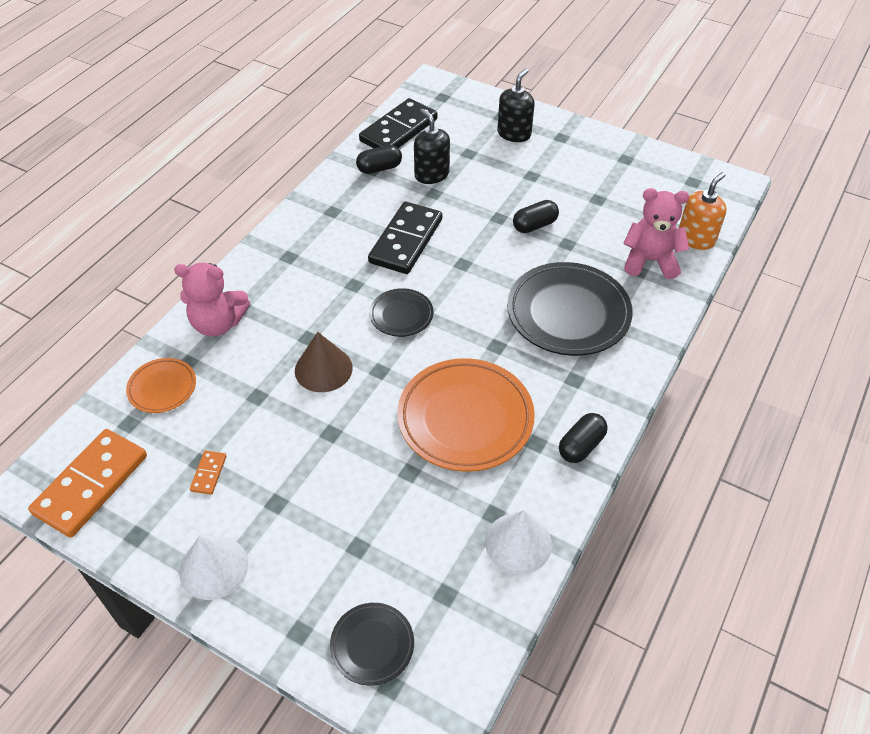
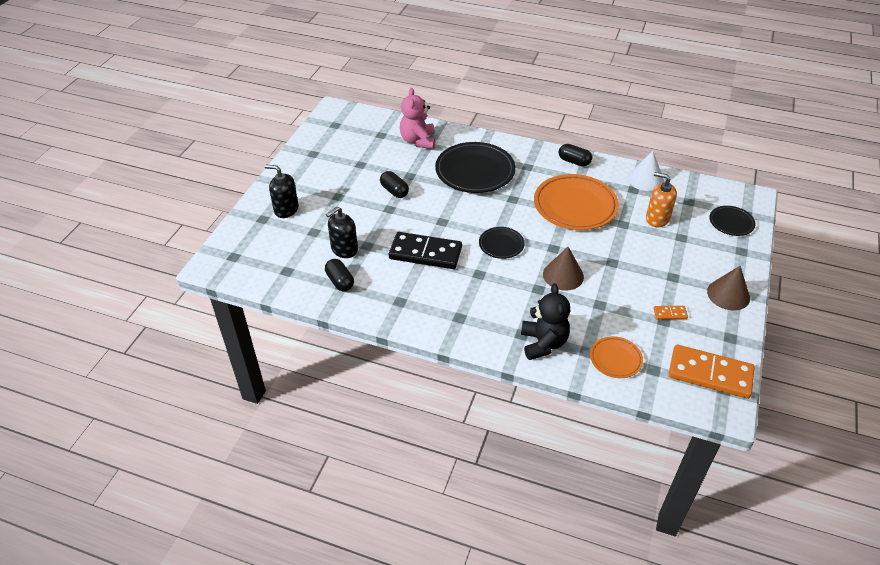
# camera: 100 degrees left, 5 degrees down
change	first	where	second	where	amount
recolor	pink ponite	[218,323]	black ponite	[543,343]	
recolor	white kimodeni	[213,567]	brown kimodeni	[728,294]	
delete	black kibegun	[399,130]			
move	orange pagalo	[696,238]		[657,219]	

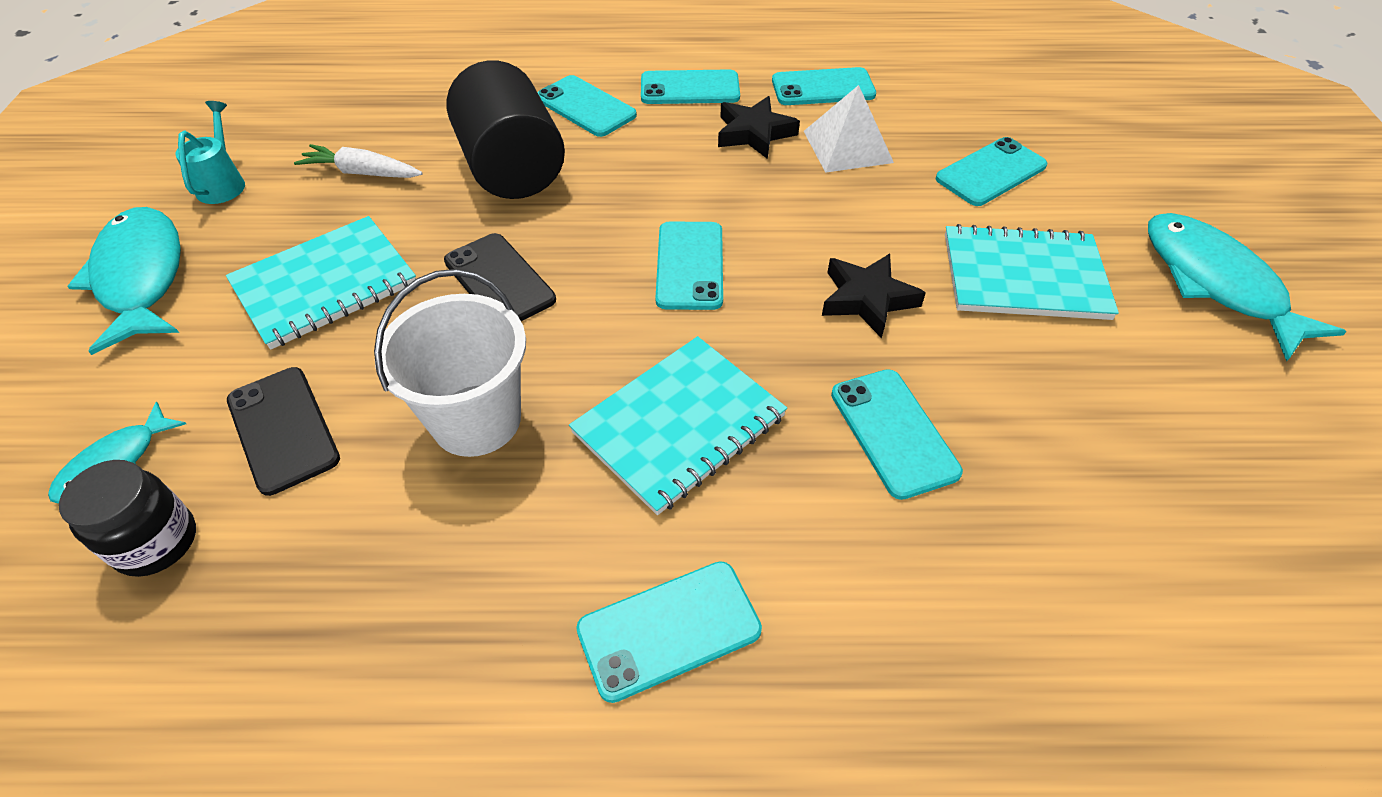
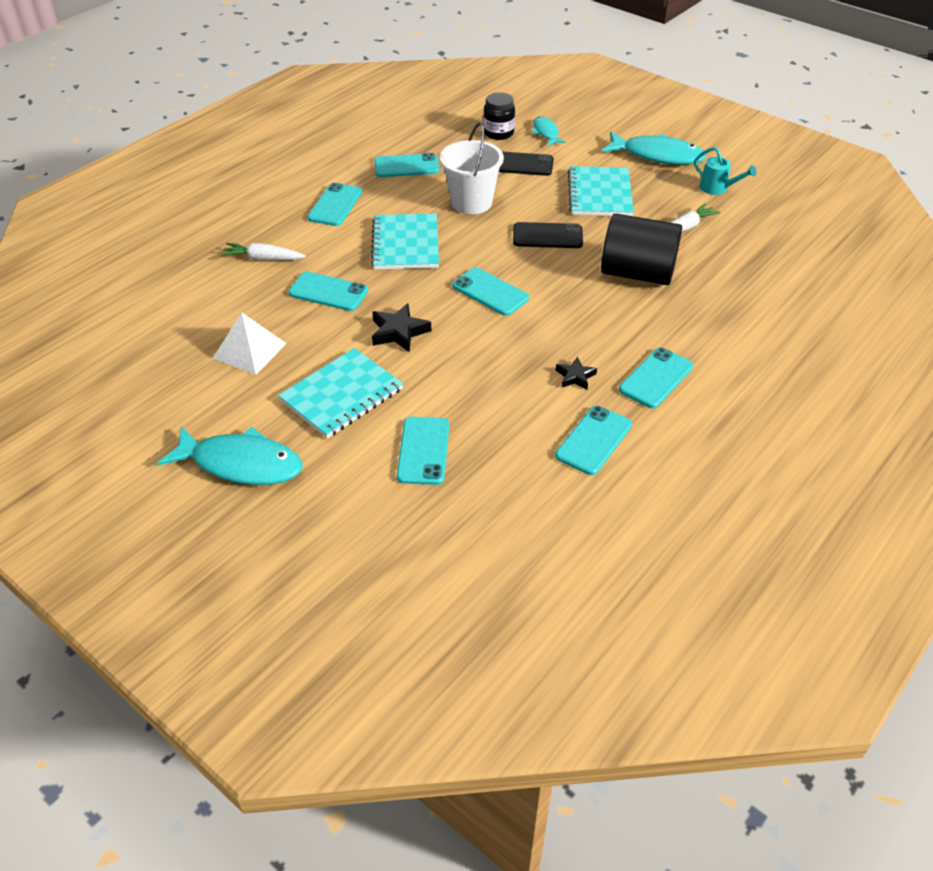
# camera: 130 degrees right, 5 degrees down
change	first	where	second	where	amount
move	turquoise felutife	[586,107]		[406,166]	
resize	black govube	[754,133]		[575,376]	x0.64
move	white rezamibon	[847,146]		[250,350]	
insert			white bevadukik	[263,258]	

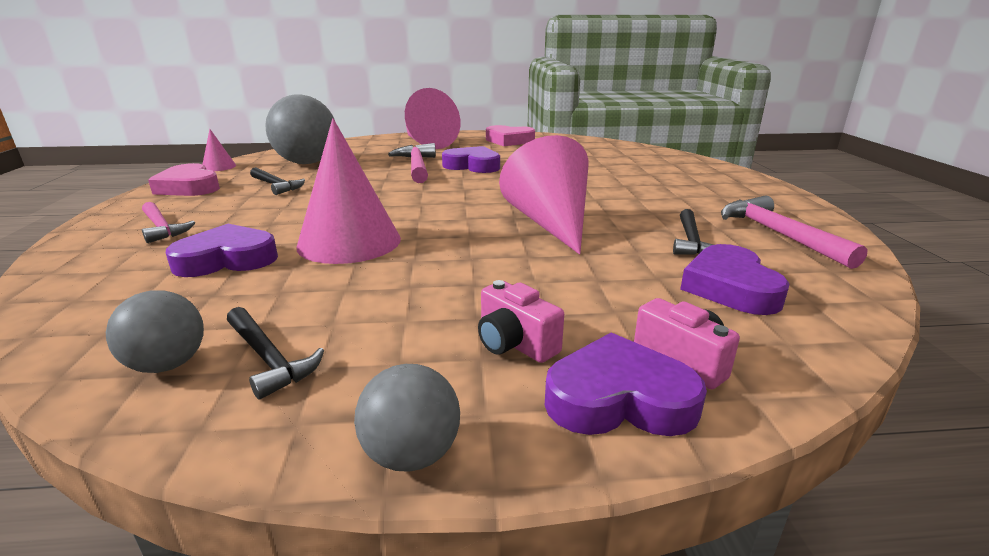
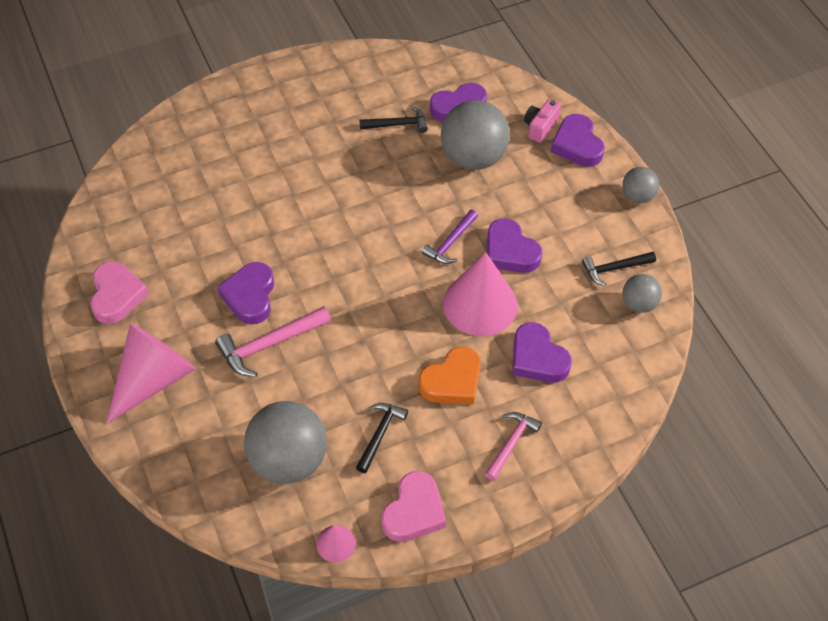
# camera: 110 degrees left, 30 degrees up
change	first	where	second	where	amount
rotate	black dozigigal	[269,358]		[614,269]	135 degrees counterclockwise
delete	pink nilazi	[514,343]			
delete	pink kimodeni	[550,223]			
delete	pink dozigigal	[778,234]			
insert			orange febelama	[452,381]	
insert			purple dozigigal	[451,242]	
insert			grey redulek	[473,157]	
insert			purple febelama	[510,251]	

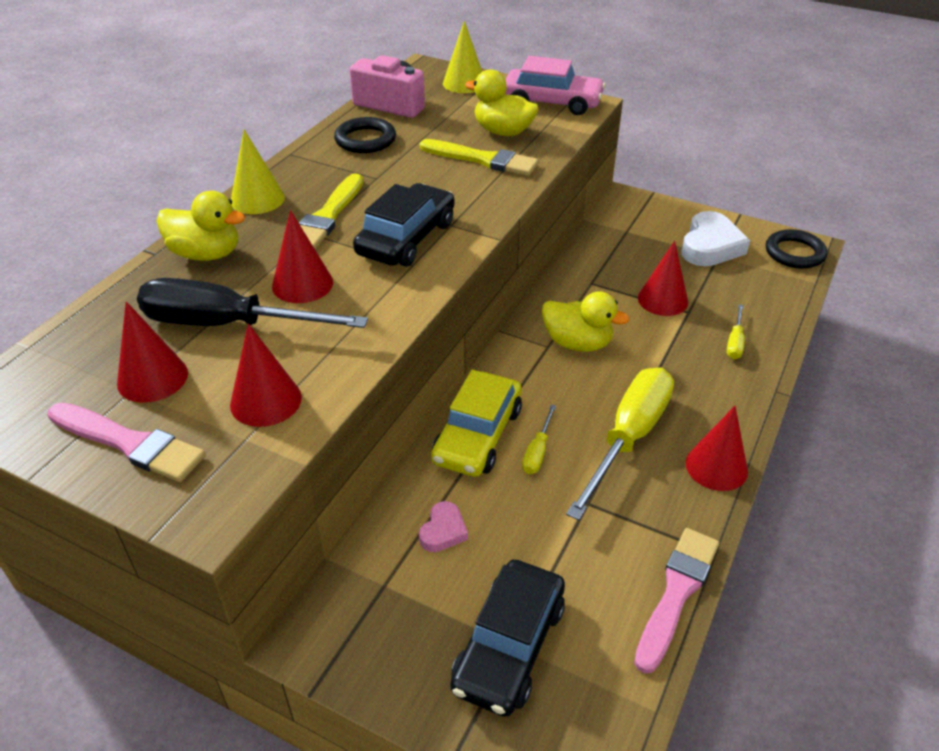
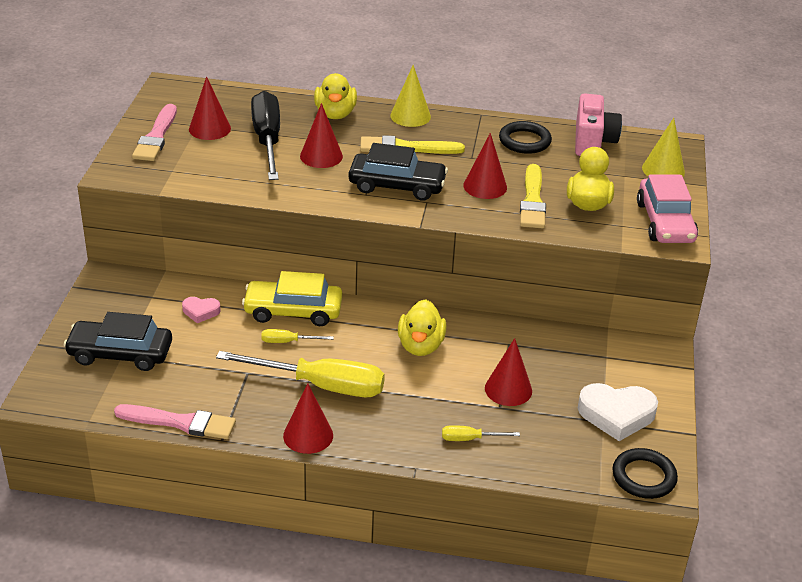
# camera: 70 degrees right, 5 degrees down
change	first	where	second	where	amount
move	red kimodeni	[266,401]		[485,186]	

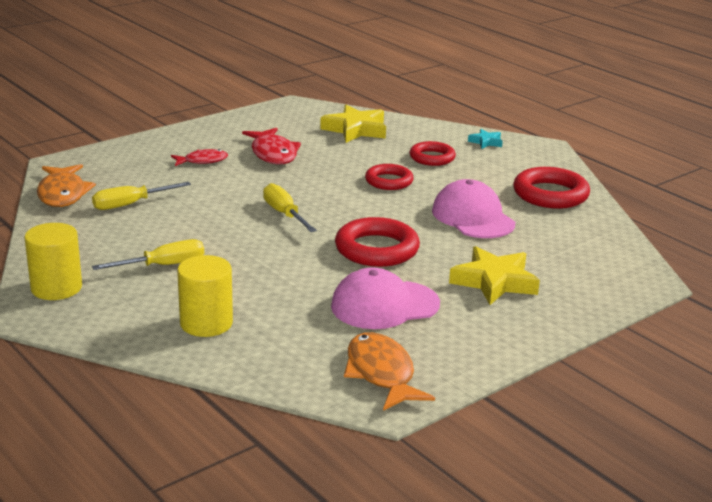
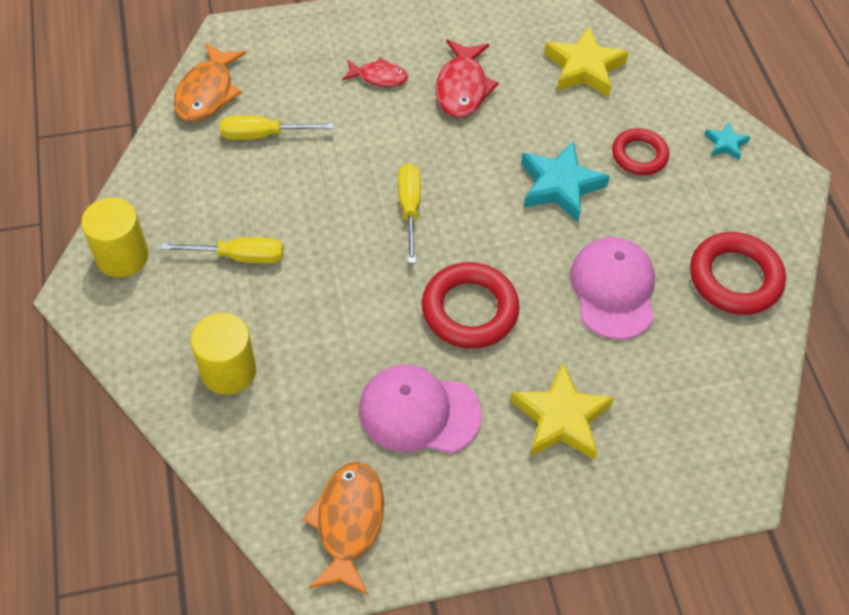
# camera: 25 degrees right, 30 degrees up
change	first	where	second	where	amount
replace	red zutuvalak	[389,181]	turquoise govube	[560,186]	

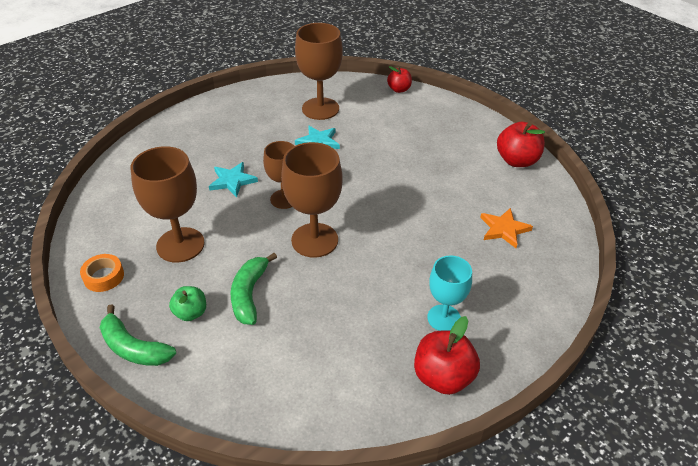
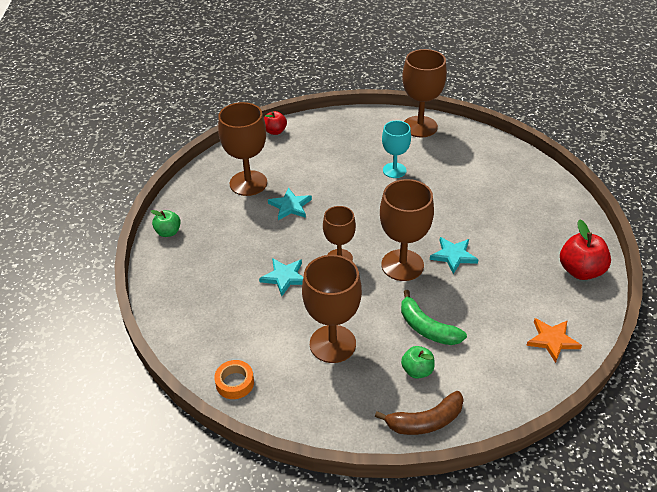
# camera: 50 degrees left, 0 degrees up
change	first	where	second	where	amount
move	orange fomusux	[104,276]		[235,383]	
recolor	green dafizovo	[133,348]	brown dafizovo	[425,421]	
move	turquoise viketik	[444,318]		[394,170]	
move	orange govube	[504,229]		[552,340]	
replace	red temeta	[517,160]	brown viketik	[420,126]	
insert			green temeta	[168,232]	
insert			turquoise govube	[453,256]	

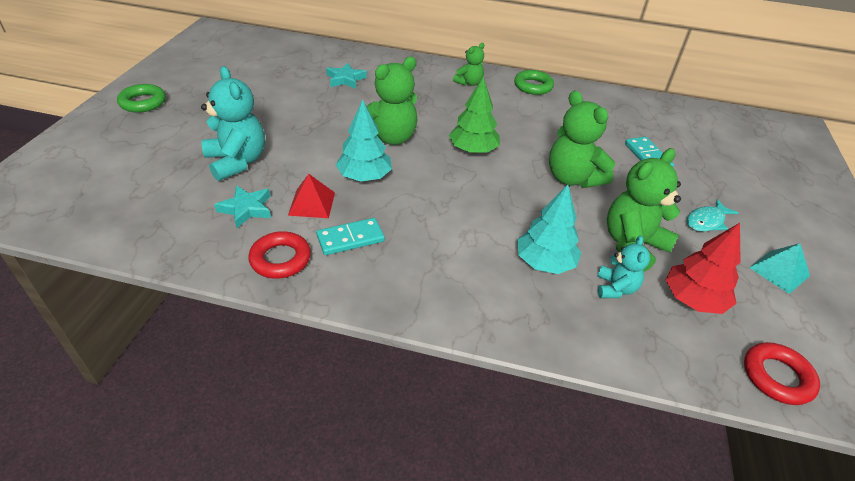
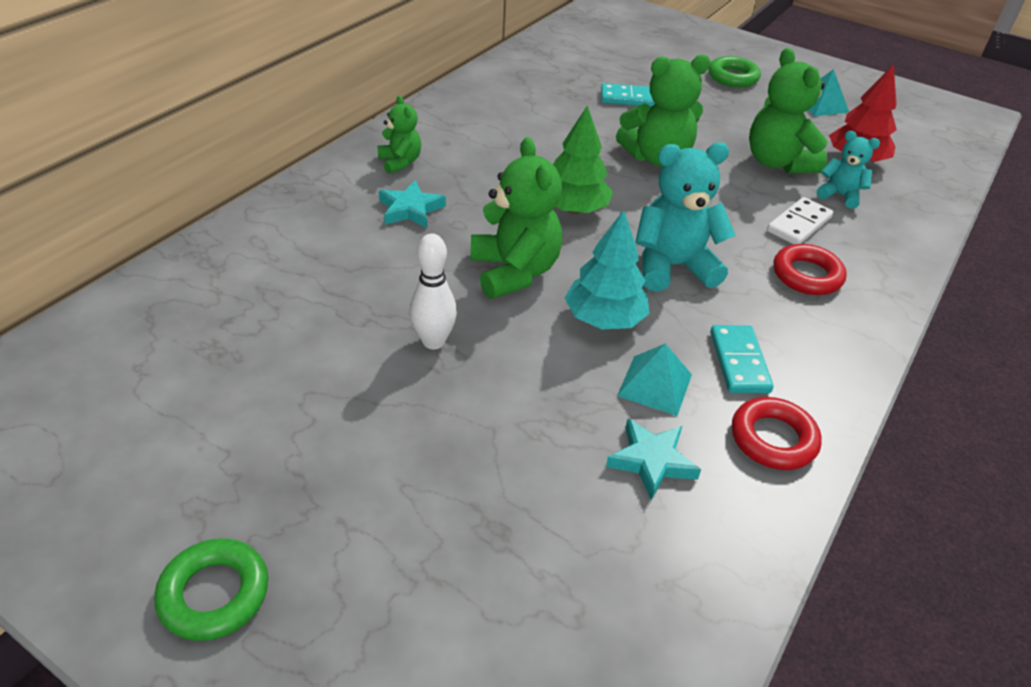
# camera: 70 degrees left, 0 degrees up
change	first	where	second	where	amount
move	turquoise ponite	[237,162]		[672,266]	
recolor	red rezamibon	[312,203]	turquoise rezamibon	[655,385]	
move	turquoise govube	[345,79]		[410,209]	
move	green zutuvalak	[533,86]		[732,77]	
replace	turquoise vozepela	[544,262]	white kibegun	[798,224]	
delete	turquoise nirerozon	[706,221]			
move	red zutuvalak	[777,377]		[806,275]	
insert			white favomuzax	[433,341]	

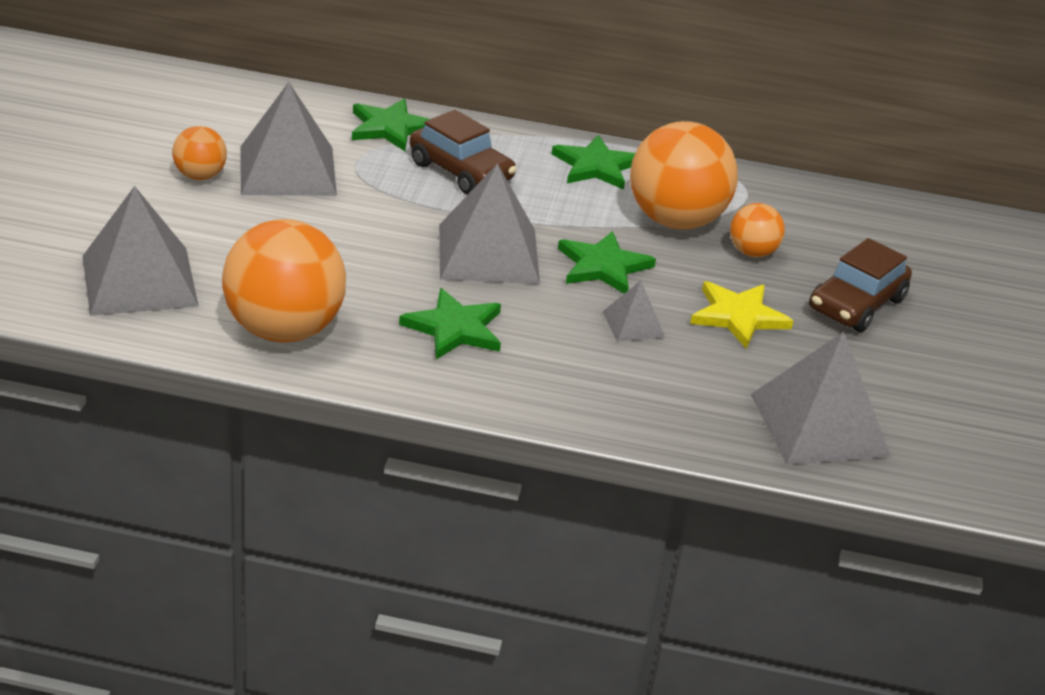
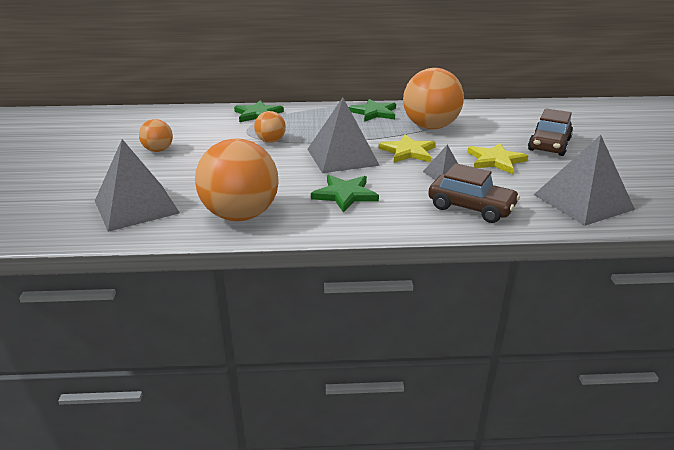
# camera: 10 degrees left, 5 degrees down
change	first	where	second	where	amount
delete	grey rezamibon	[287,170]			
move	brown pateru	[461,172]		[471,207]	
recolor	green govube	[603,266]	yellow govube	[408,152]	
move	orange redulek	[752,252]		[271,141]	

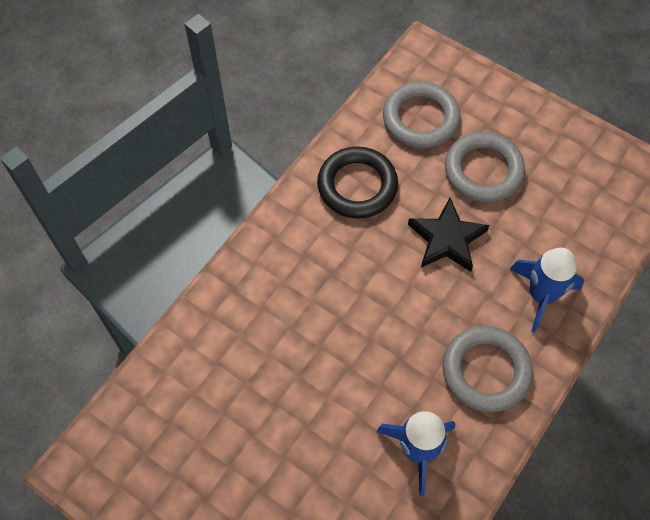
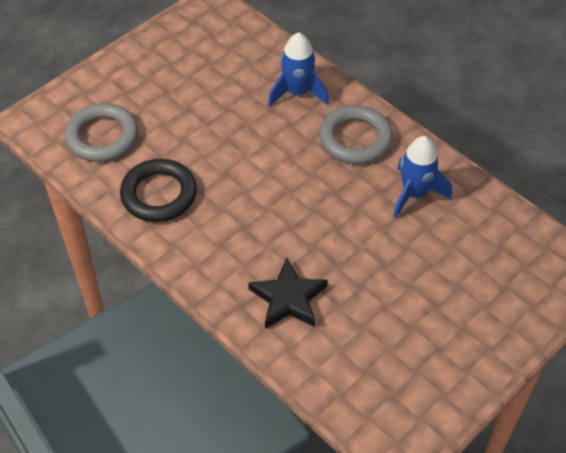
# camera: 80 degrees left, 10 degrees down
change	first	where	second	where	amount
move	black govube	[447,239]		[288,298]	
delete	grey zutuvalak	[483,171]			

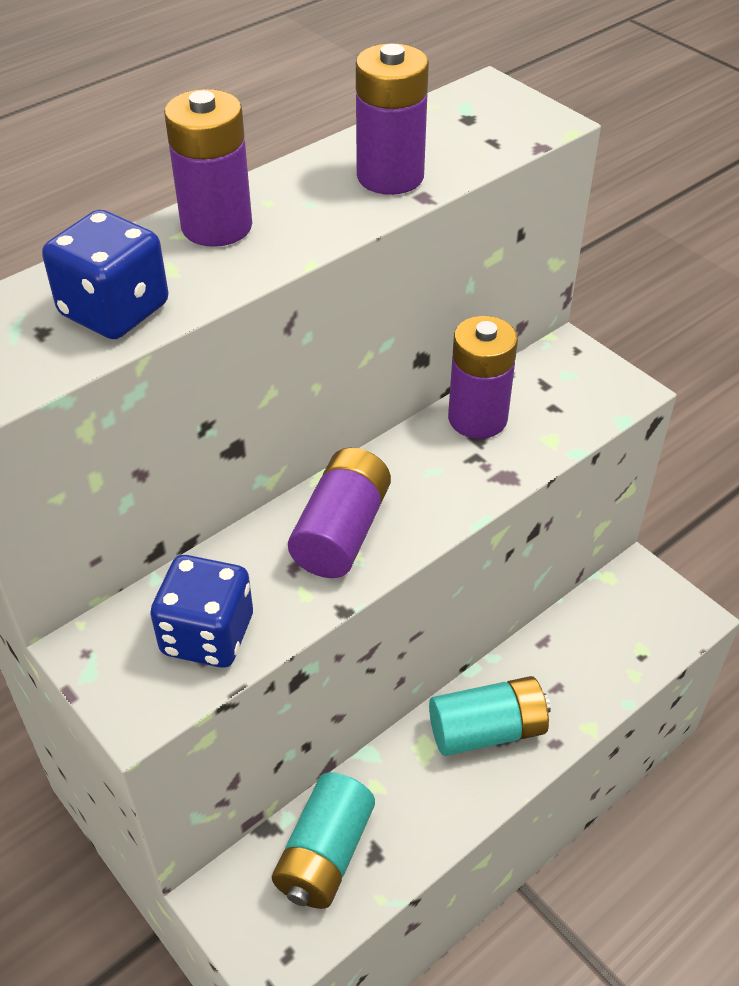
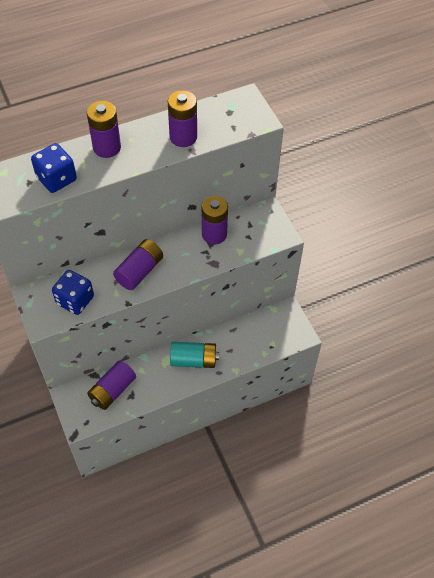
# camera: 15 degrees right, 10 degrees up
change	first	where	second	where	amount
recolor	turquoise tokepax	[325,854]	purple tokepax	[112,390]	

